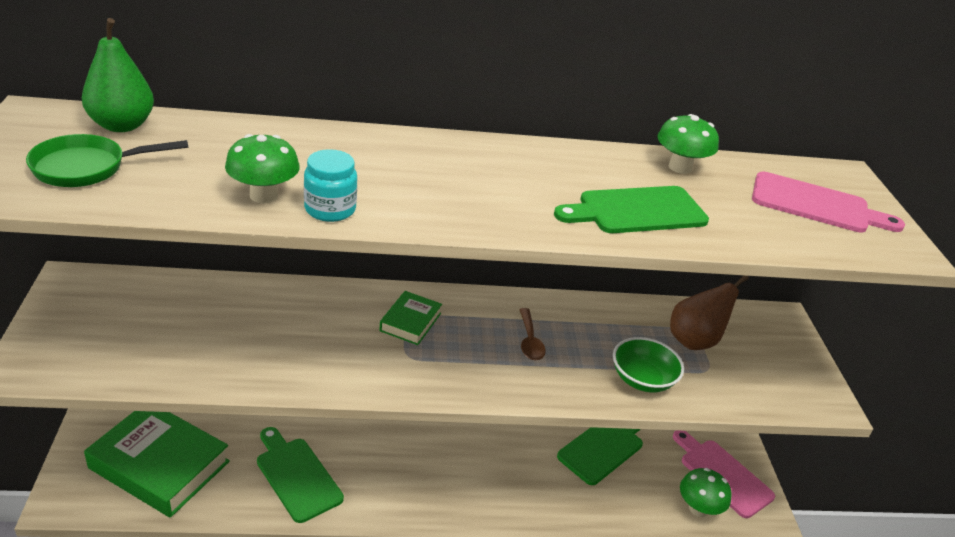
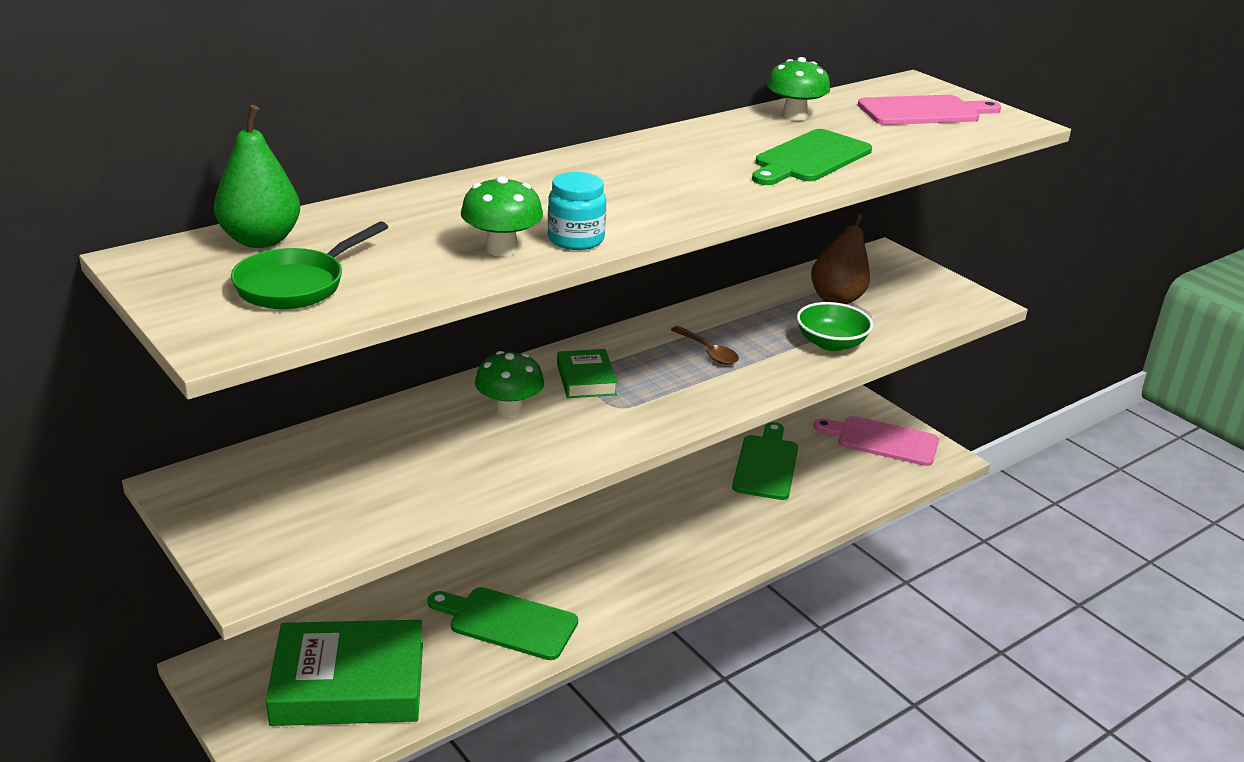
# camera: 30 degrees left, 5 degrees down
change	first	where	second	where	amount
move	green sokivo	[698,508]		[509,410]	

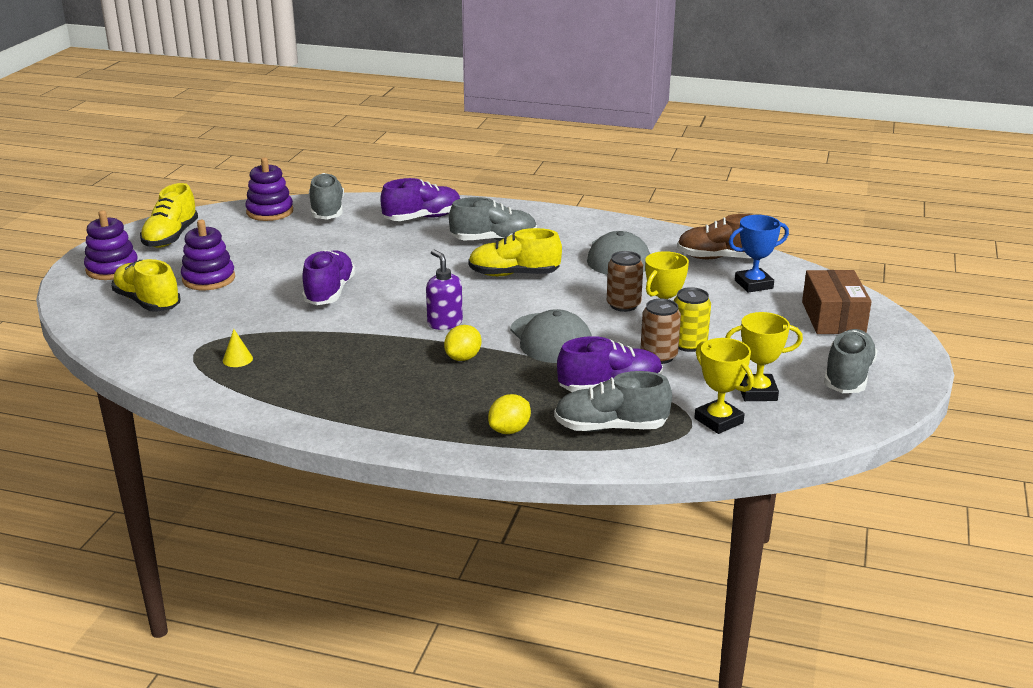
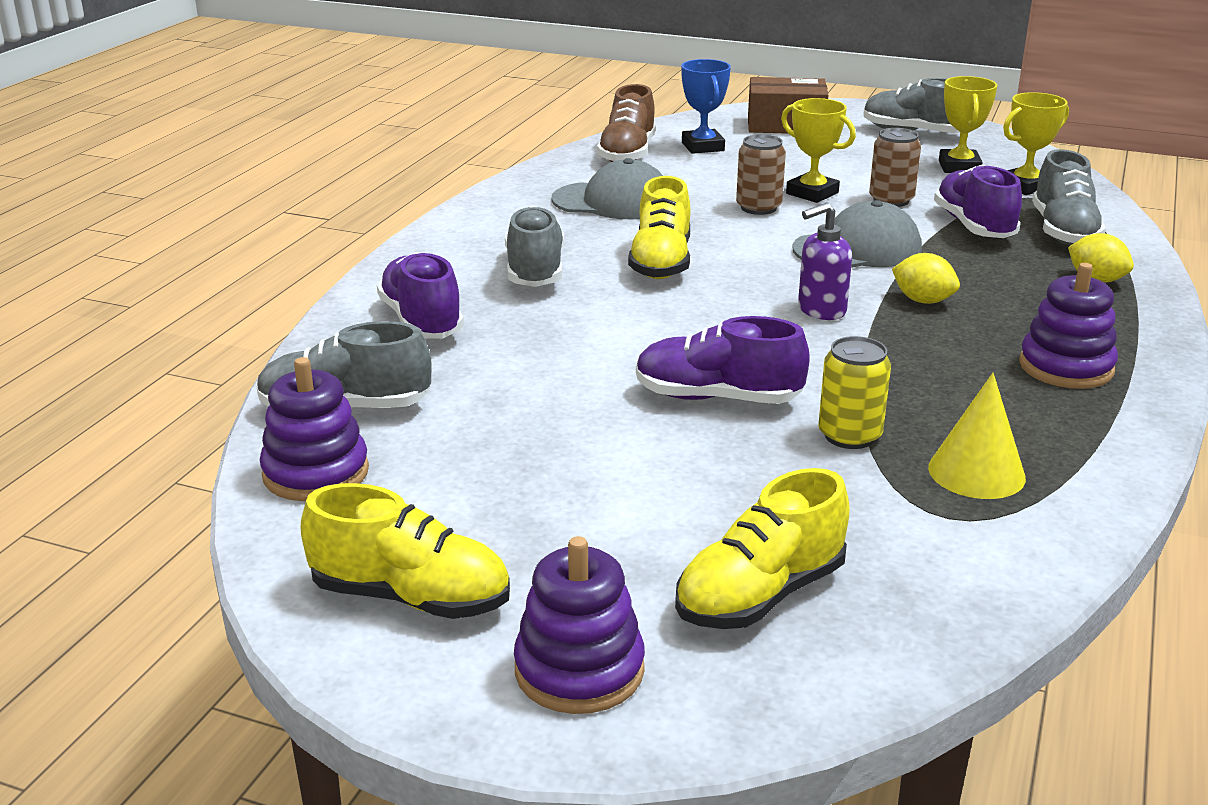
# camera: 85 degrees left, 0 degrees up
change	first	where	second	where	amount
move	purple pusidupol	[208,279]		[1066,367]	
resize	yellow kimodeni	[237,359]		[976,472]	x1.79
move	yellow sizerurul	[688,344]		[849,436]	

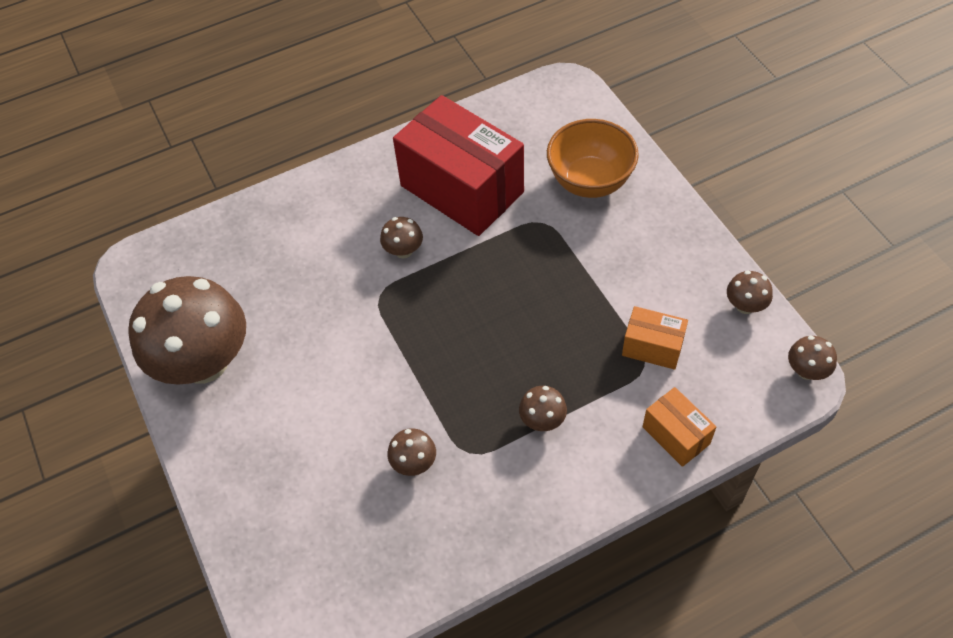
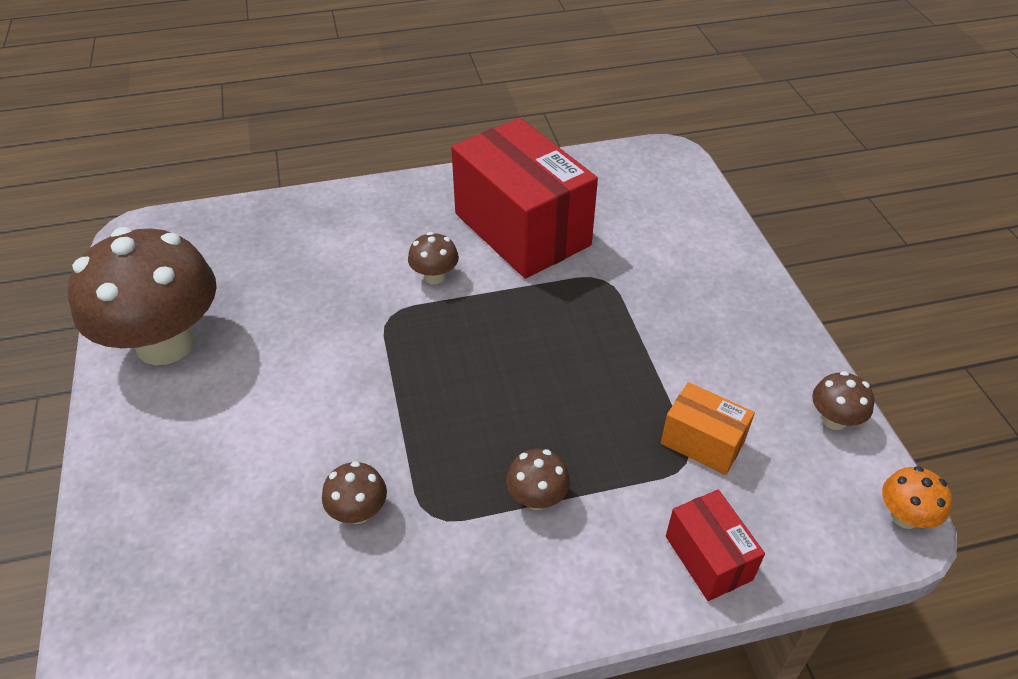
# camera: 10 degrees right, 10 degrees down
change	first	where	second	where	amount
delete	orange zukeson	[590,181]			
recolor	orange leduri	[676,435]	red leduri	[708,558]	
recolor	brown sokivo	[806,371]	orange sokivo	[904,516]	

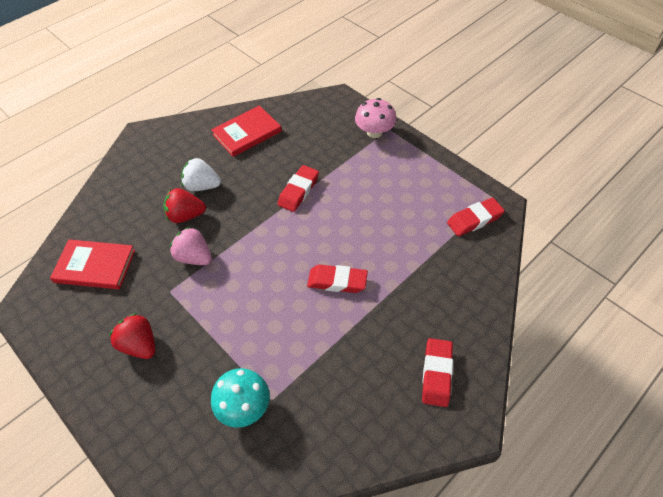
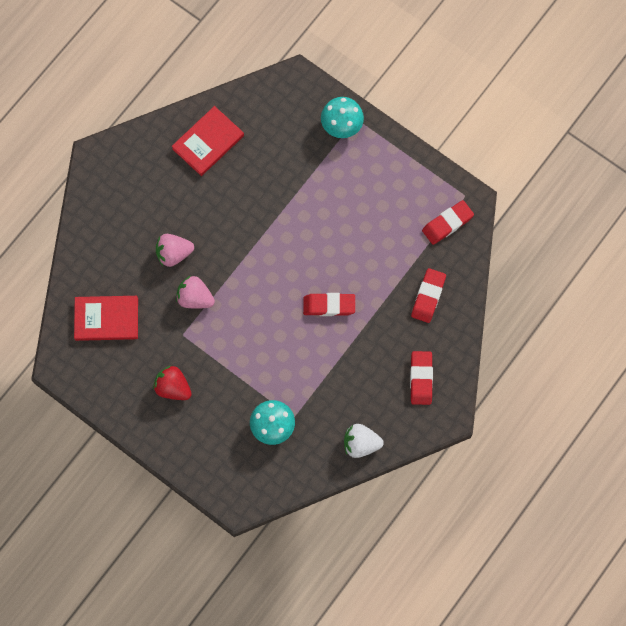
# camera: 10 degrees left, 20 degrees up
change	first	where	second	where	amount
recolor	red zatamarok	[186,216]	pink zatamarok	[174,254]	
move	white zatamarok	[202,186]		[361,444]	
move	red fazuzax	[298,191]		[428,296]	
recolor	pink sokivo	[374,132]	turquoise sokivo	[341,125]	

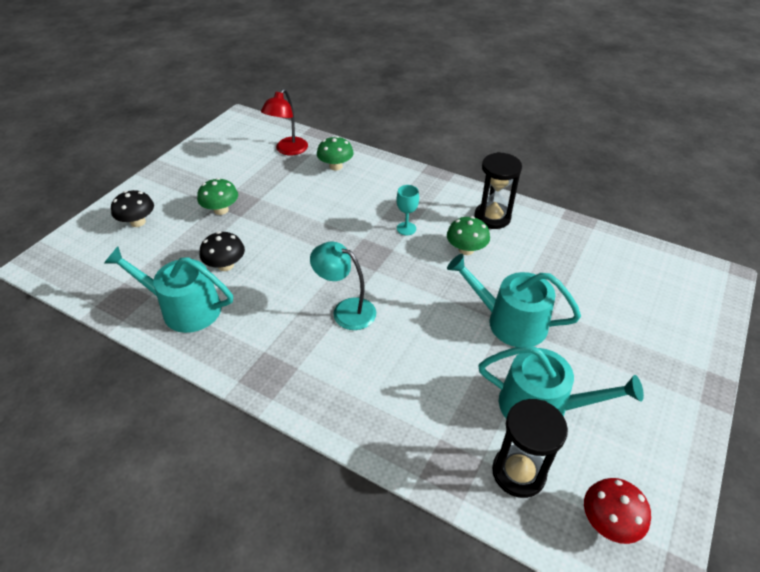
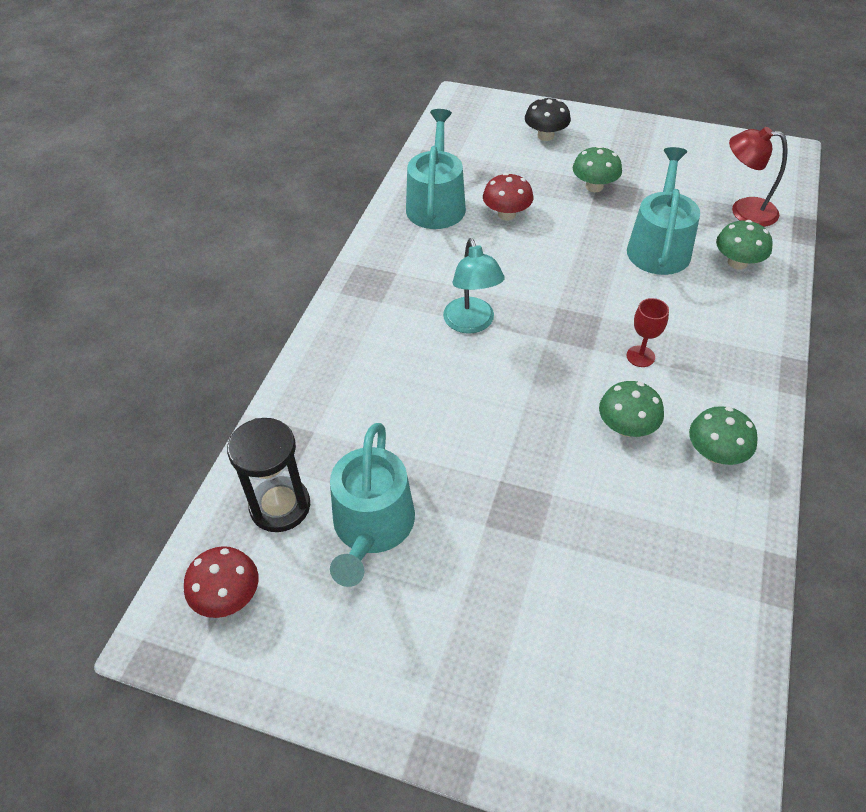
# camera: 80 degrees right, 5 degrees up
change	first	where	second	where	amount
recolor	black sokivo	[225,265]	red sokivo	[506,214]	
rotate	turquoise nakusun	[346,310]		[471,323]	150 degrees clockwise
recolor	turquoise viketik	[406,228]	red viketik	[640,356]	
move	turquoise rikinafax	[509,321]		[659,246]	
replace	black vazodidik	[492,217]	green sokivo	[715,453]	

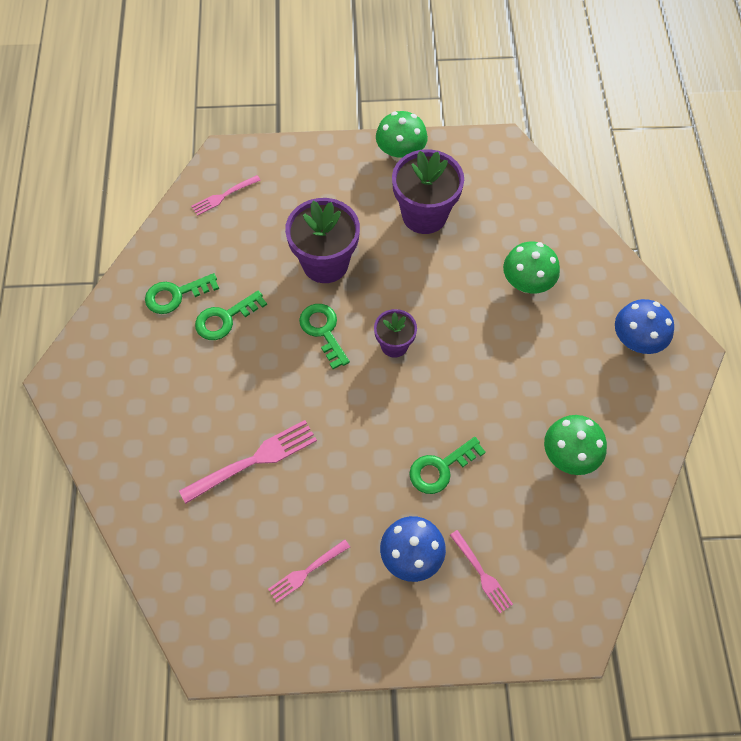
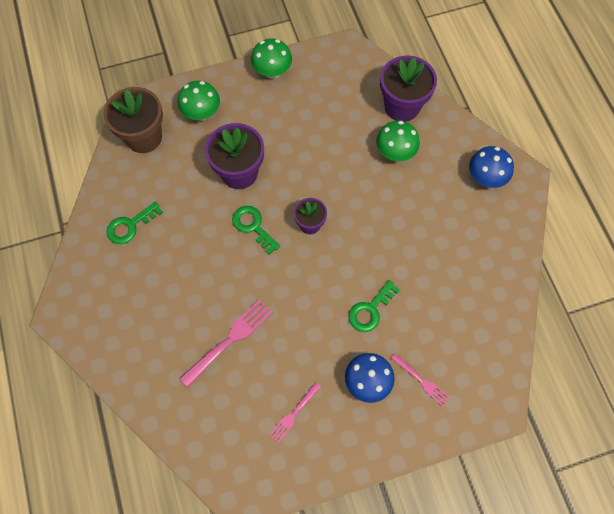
# camera: 15 degrees left, 5 degrees up
change	first	where	second	where	amount
replace	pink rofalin	[223,196]	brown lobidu	[144,137]	
delete	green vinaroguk	[225,319]			
move	purple lobidu	[424,215]		[402,106]	
move	green sokivo	[569,456]		[201,113]	

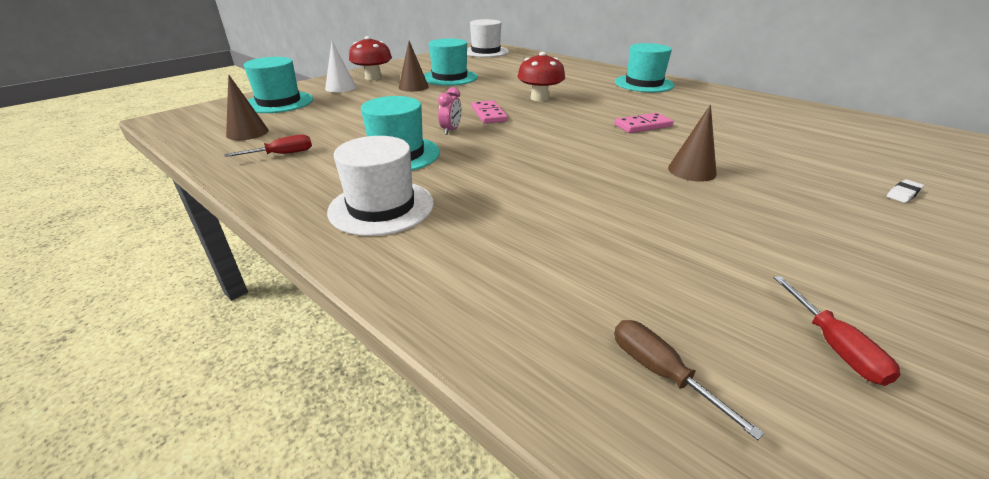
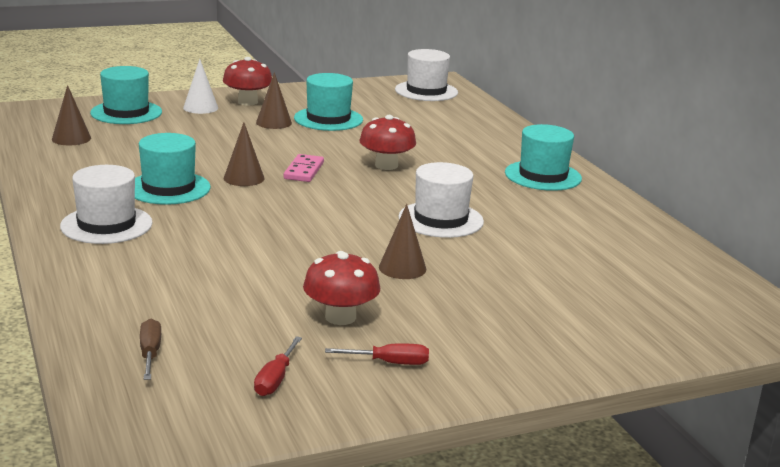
# camera: 25 degrees right, 10 degrees down
change	first	where	second	where	amount
move	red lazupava	[282,154]		[389,363]	
replace	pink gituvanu	[451,130]	brown kimodeni	[244,178]	
replace	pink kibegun	[643,126]	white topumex	[441,219]	
delete	white fazuzax	[903,194]			
insert			red sokivo	[340,317]	

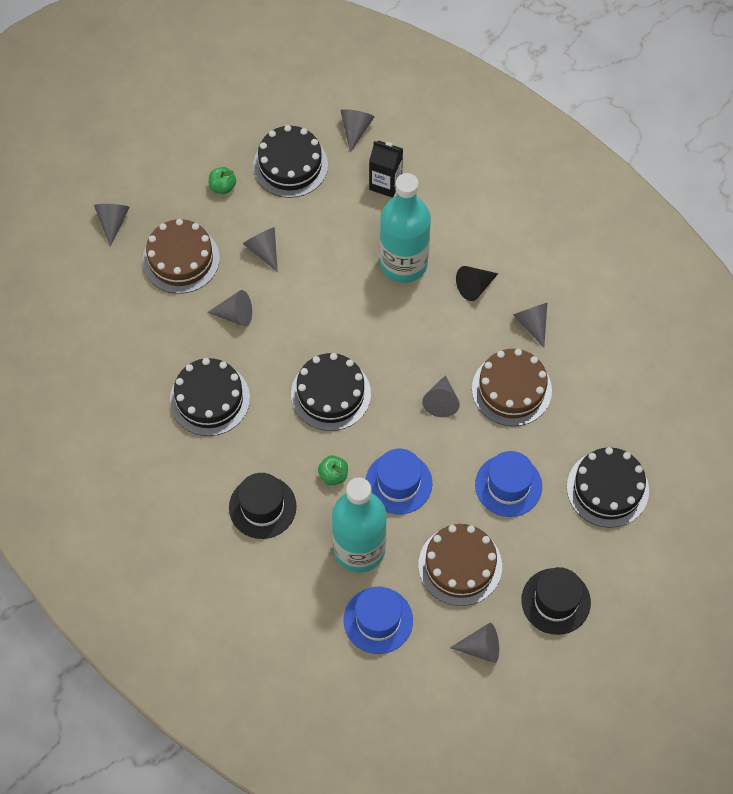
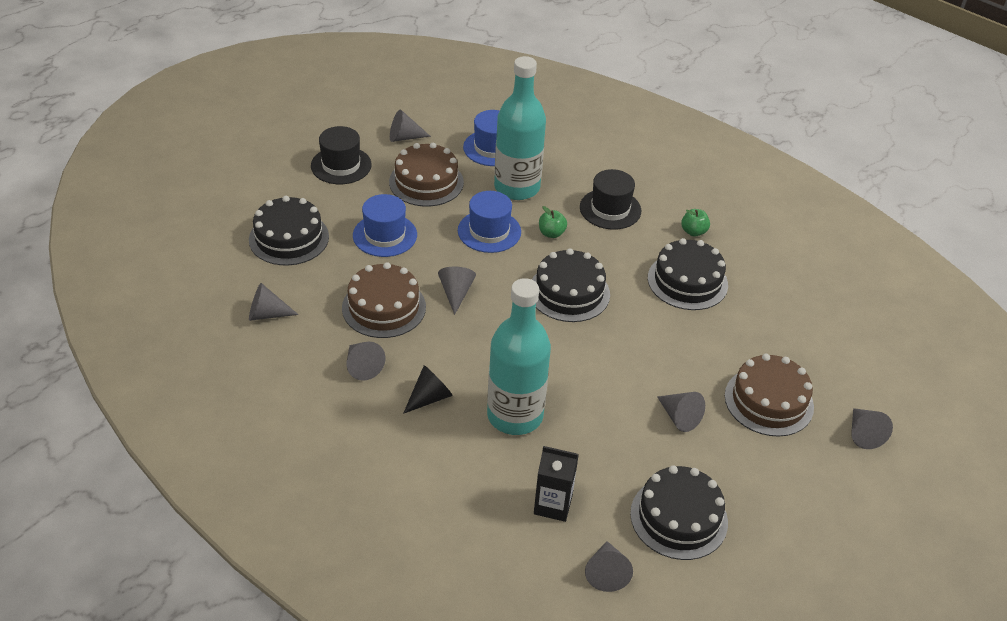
# camera: 170 degrees right, 20 degrees down
change	first	where	second	where	amount
move	grey kimodeni	[235,315]		[267,314]	
move	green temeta	[223,187]		[693,232]	

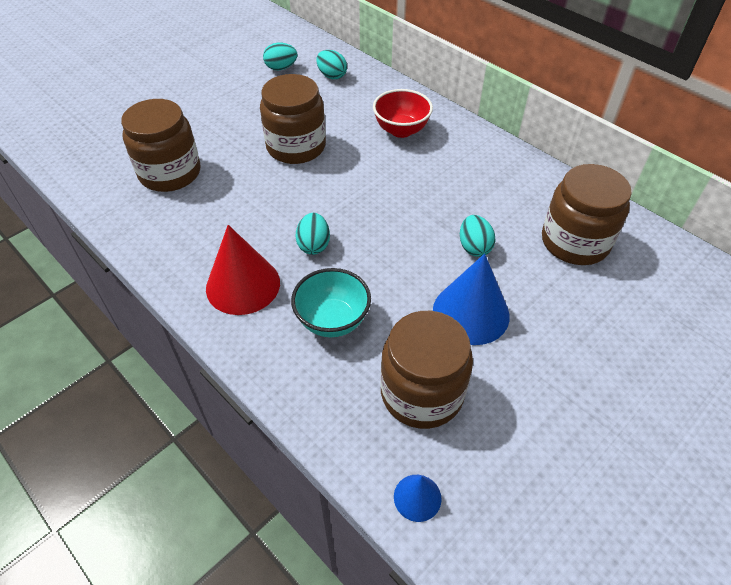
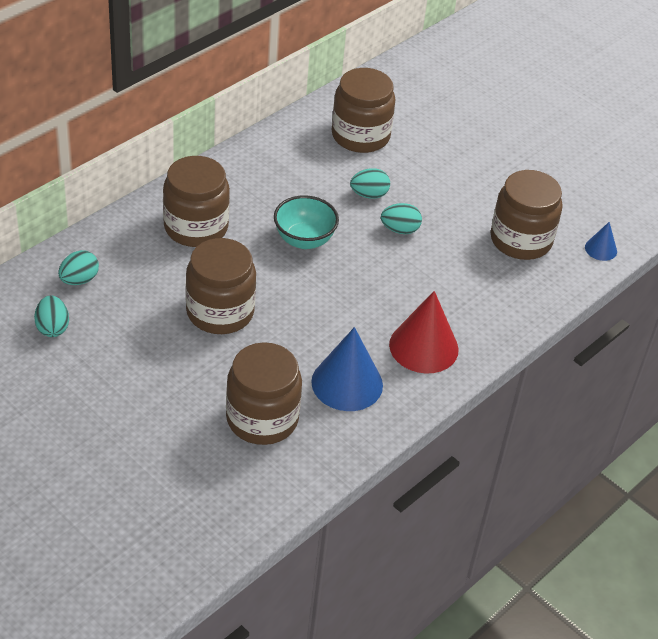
# camera: 95 degrees left, 5 degrees down
change	first	where	second	where	amount
move	turquoise zukeson	[332,320]		[304,240]	
move	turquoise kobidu	[314,245]		[400,230]	
replace	red zukeson	[401,130]	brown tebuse	[196,227]	
move	blue kimodeni	[471,313]		[347,383]	

